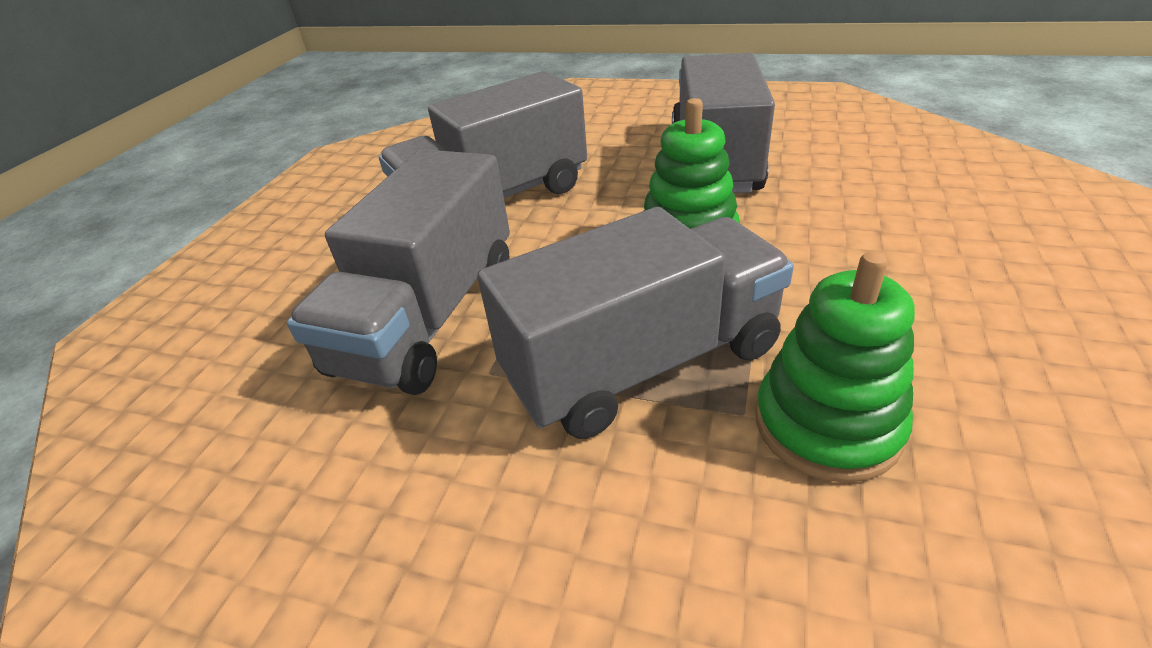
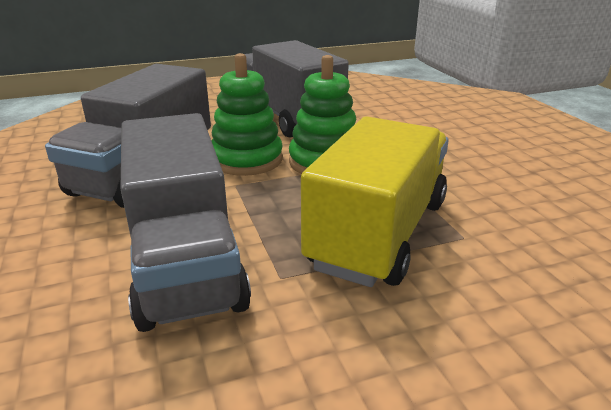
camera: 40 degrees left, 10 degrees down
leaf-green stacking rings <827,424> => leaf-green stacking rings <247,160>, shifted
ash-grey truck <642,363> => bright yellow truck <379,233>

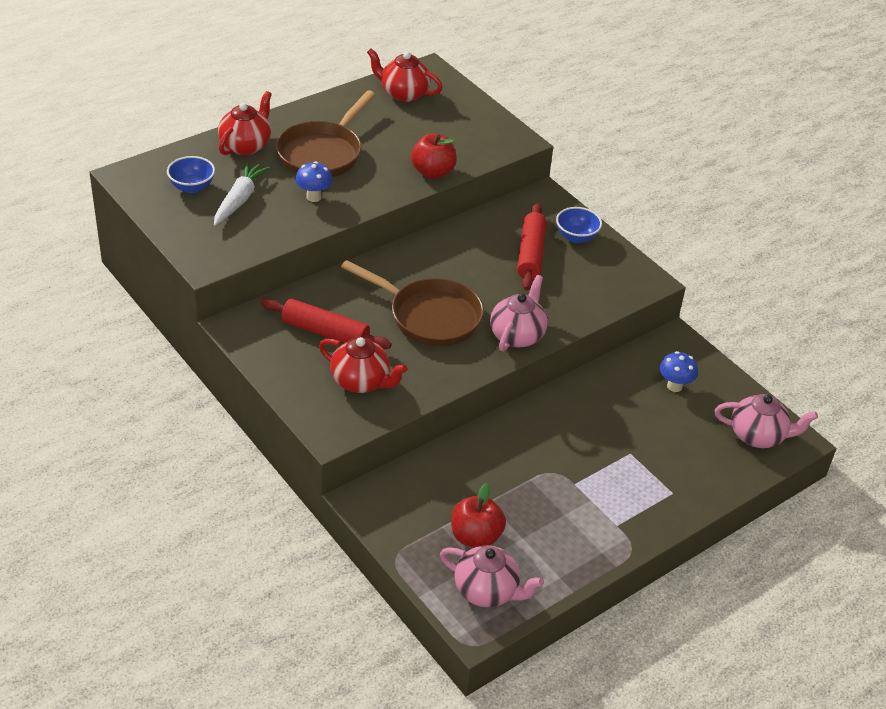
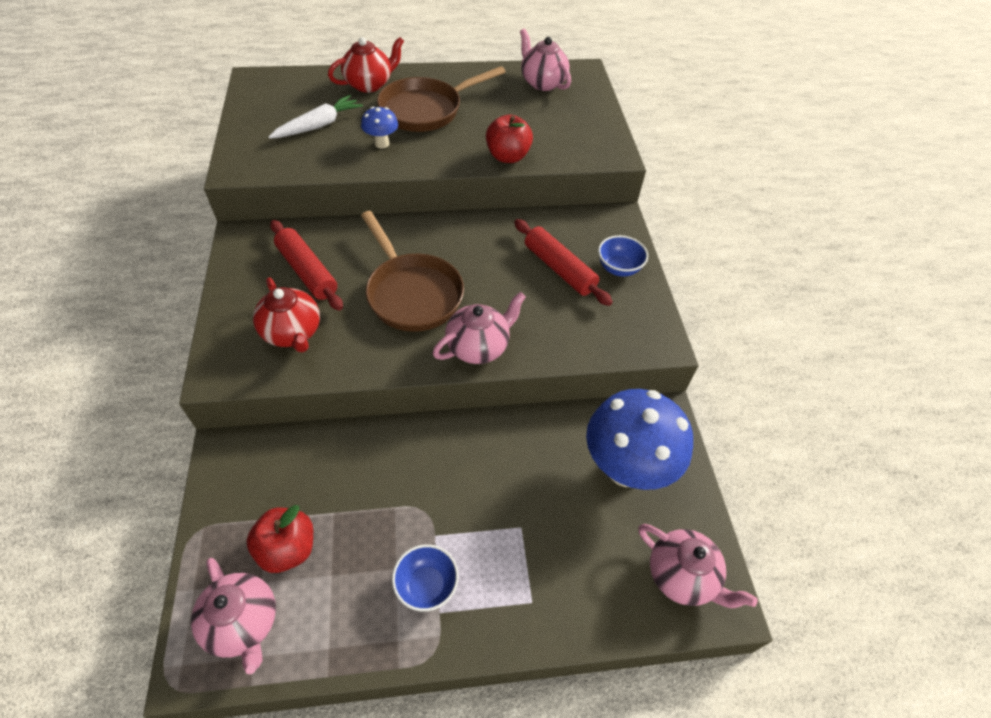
camera: 30 degrees right, 10 degrees up
cobalt serving bowl <192,187> => cobalt serving bowl <426,585>, shifted
crimson dough roller <531,254> => crimson dough roller <559,269>, 75 degrees counterclockwise
crimson china teapot <403,93> => rose-pink china teapot <542,83>
cobalt mushroom <674,386> => cobalt mushroom <626,468>, x2.22

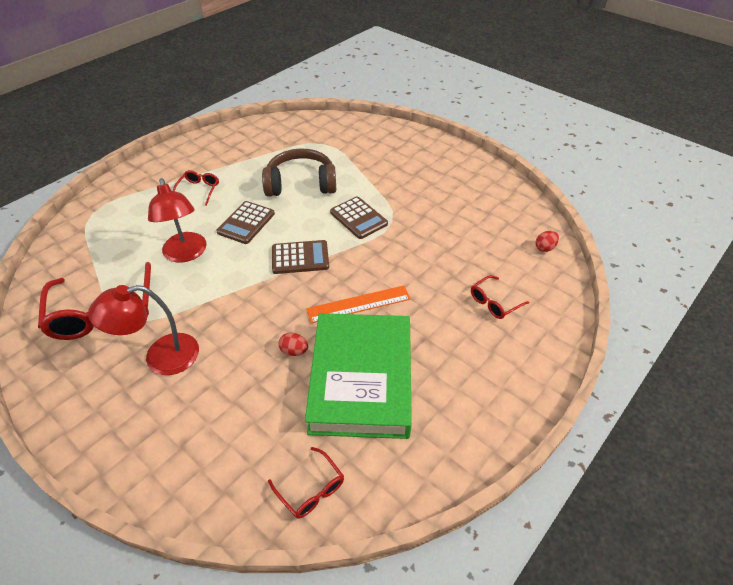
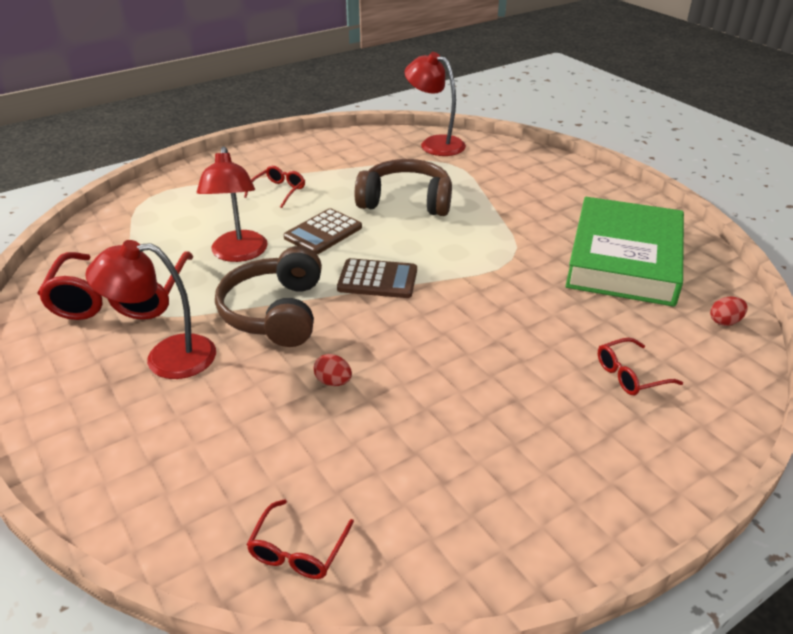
camera: 15 degrees right, 10 degrees down
nothing => dark brown headphones <275,312>
crimson spectacles <311,489> => crimson spectacles <298,550>, 45 degrees clockwise
nothing => crimson lamp <434,144>
leaf-green book <361,379> => leaf-green book <624,259>, shifted
bright orange straightedge <358,304> => nothing
dark brown pocket calculator <358,218> => nothing

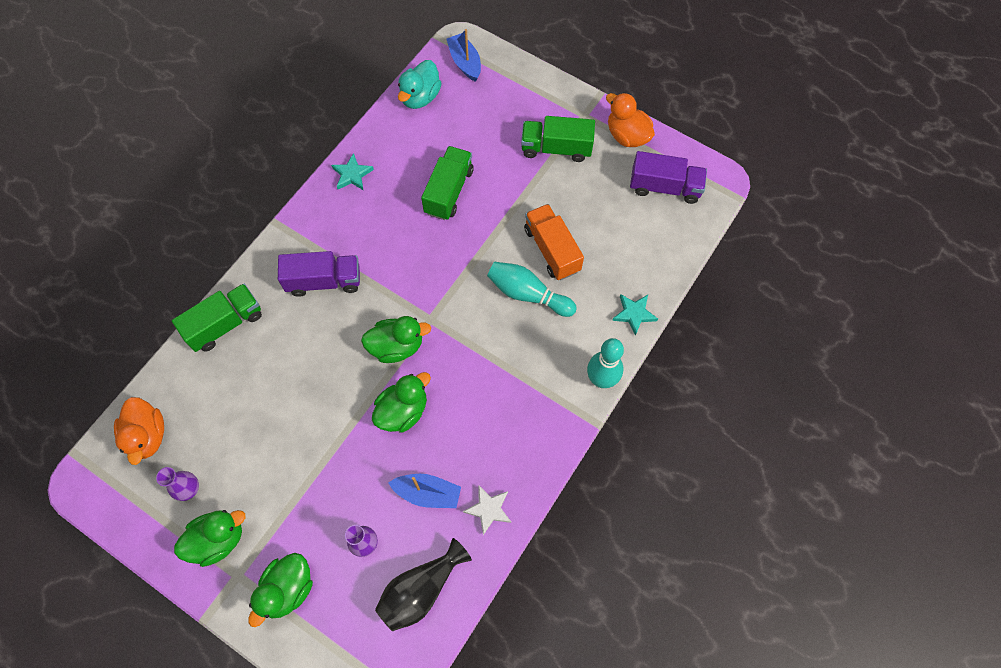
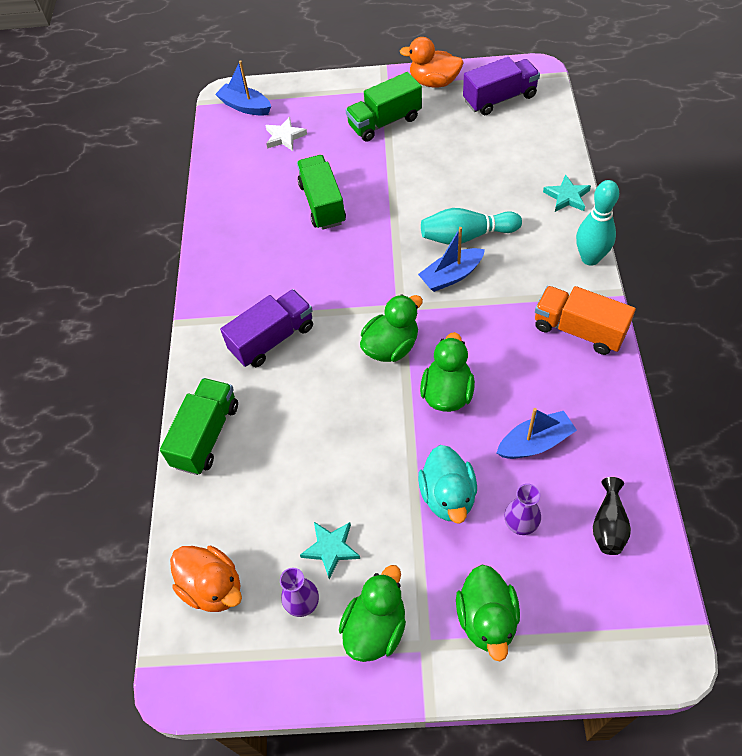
camera: 30 degrees left, 10 degrees down
white star <488,509> => white star <285,137>, shifted
aqua star <352,174> => aqua star <331,549>, shifted
nothing => cobalt sailboat <451,276>
aqua rubber duck <420,97> => aqua rubber duck <448,496>, shifted
bright orange truck <552,250> => bright orange truck <578,330>, shifted
black vase <421,590> => black vase <608,525>, x0.64

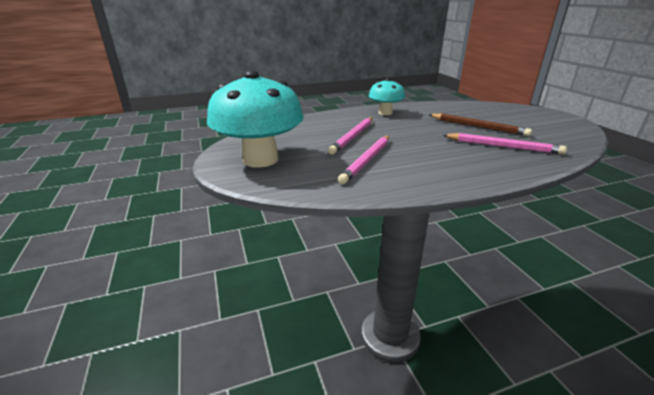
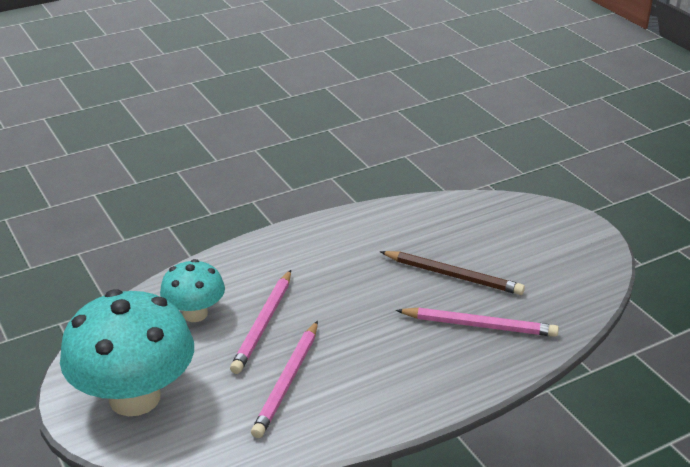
camera: 10 degrees left, 5 degrees up
aqua mushroom <385,113> => aqua mushroom <195,314>, shifted

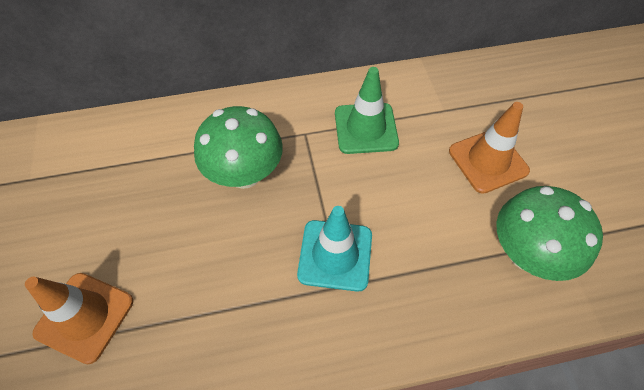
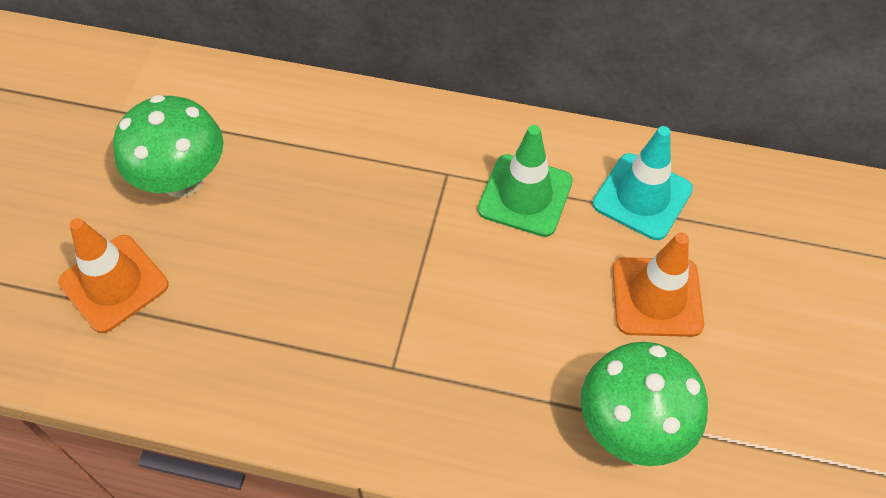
camera: 25 degrees right, 0 degrees up
leaf-green mushroom <245,174> => leaf-green mushroom <182,180>, shifted
aqua road cone <335,255> => aqua road cone <642,197>, shifted

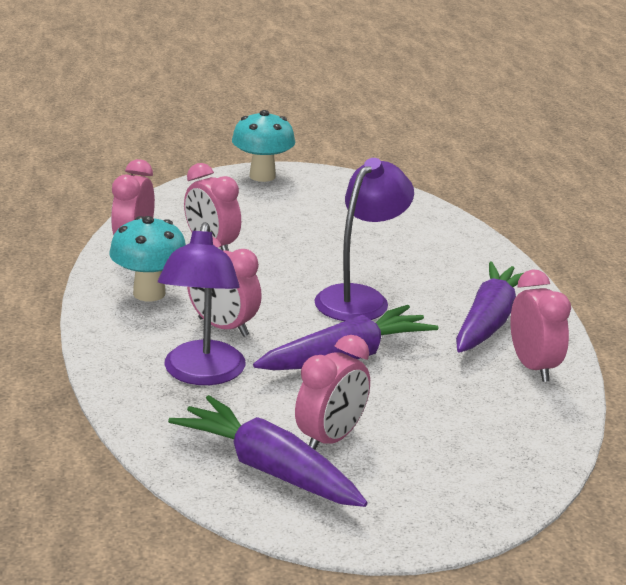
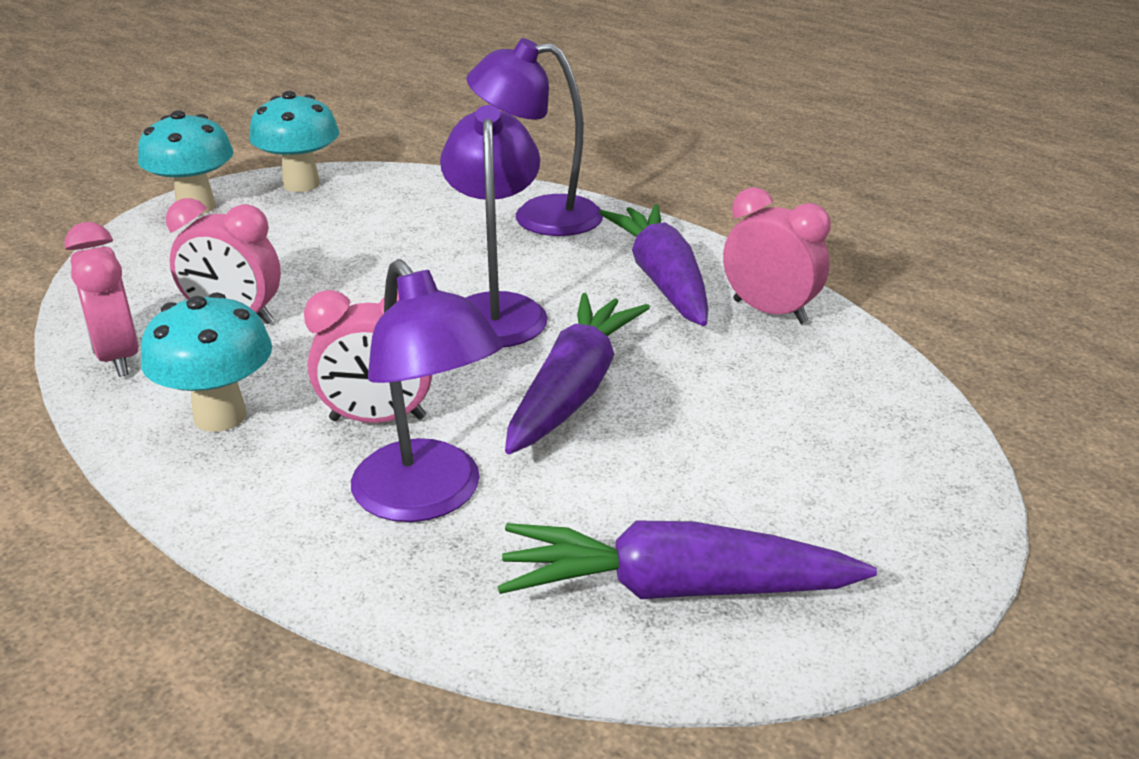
camera: 35 degrees left, 5 degrees up
nothing => aqua mushroom <301,184>
nothing => purple lamp <539,216>
rose-pink alarm clock <330,439> => nothing

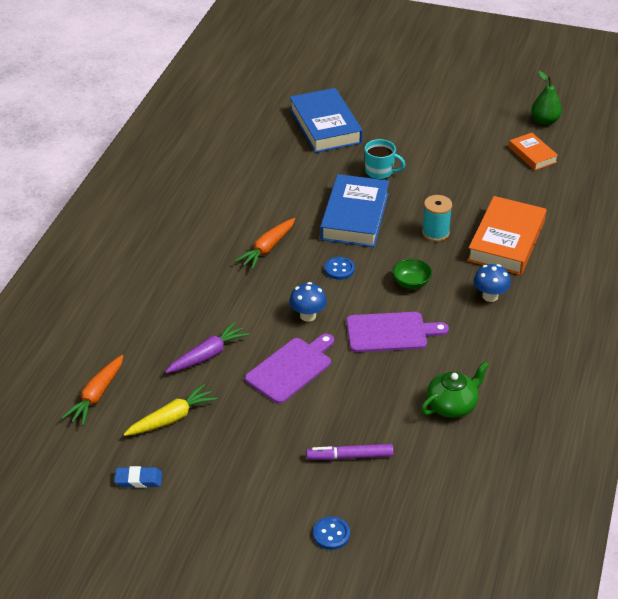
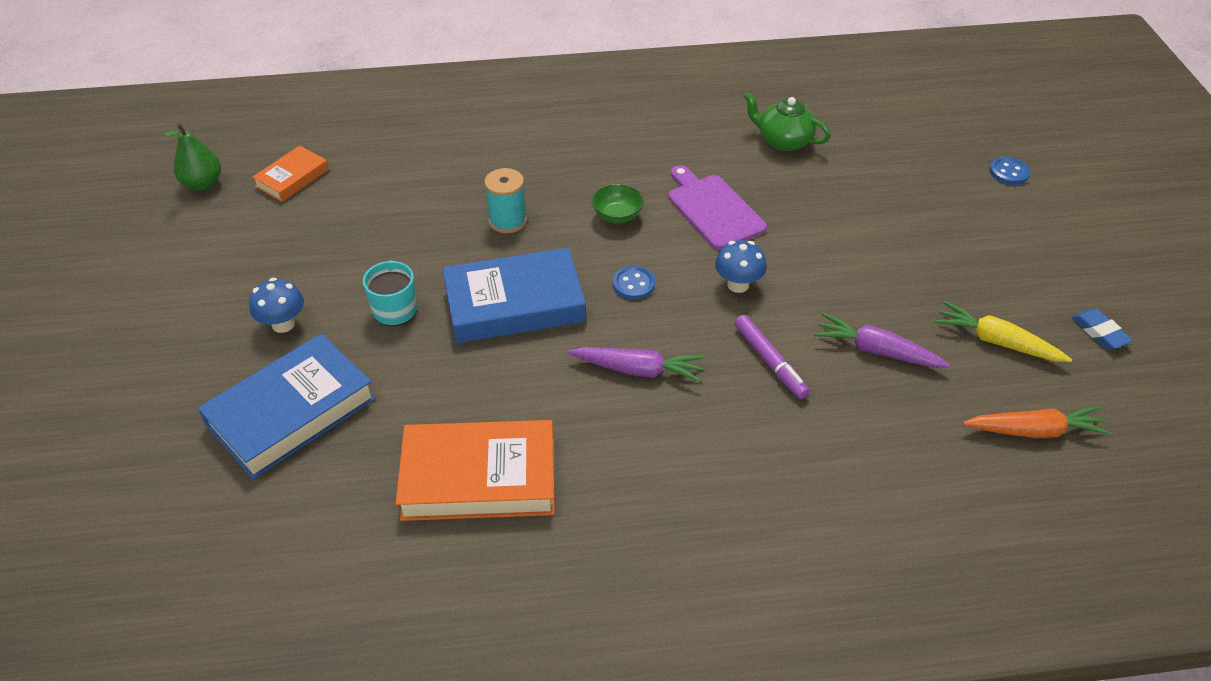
camera: 115 degrees left, 5 degrees up
cobalt mushroom <490,296> => cobalt mushroom <283,324>, shifted
bright orange book <506,241> => bright orange book <479,477>, shifted
bright orange toy carrot <267,248> => purple toy carrot <638,370>
purple marker <349,456> => purple marker <770,361>, shifted
purple bread board <291,368> => nothing

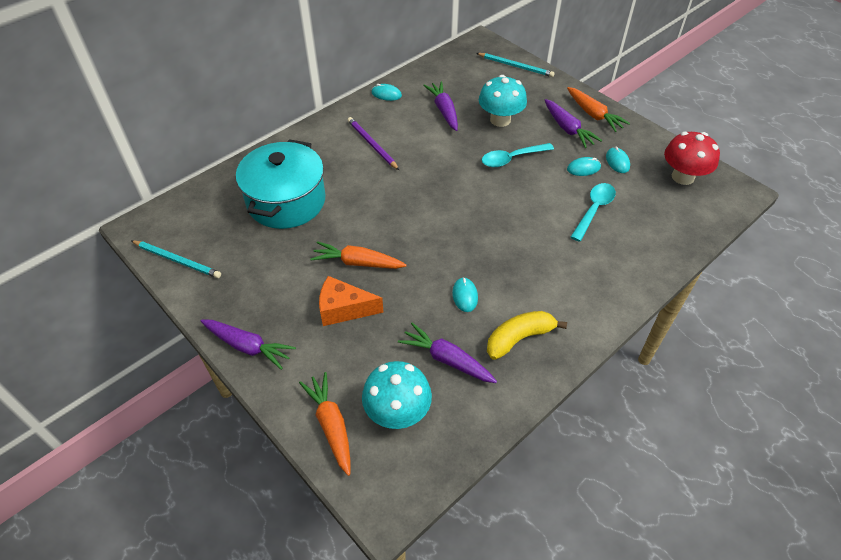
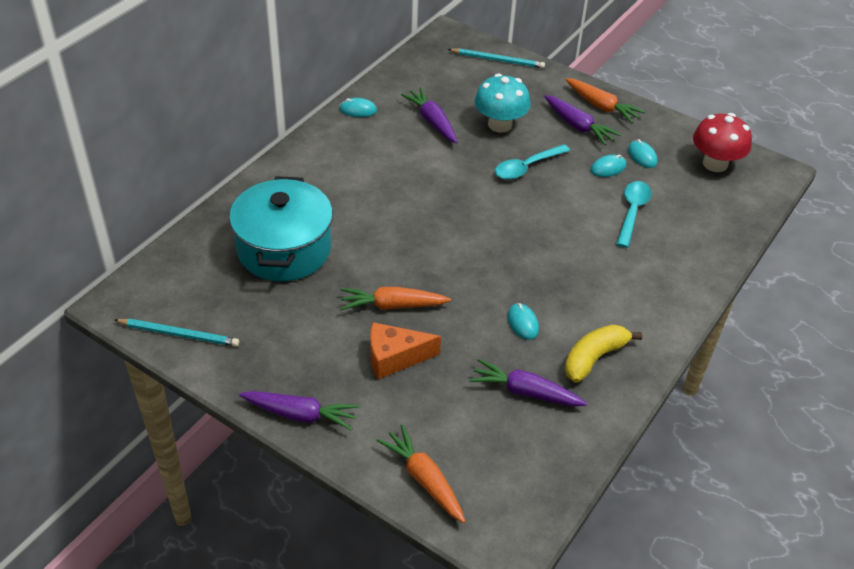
camera: 15 degrees left, 5 degrees down
purple lead pencil <372,144> => nothing
aqua mushroom <397,412> => nothing

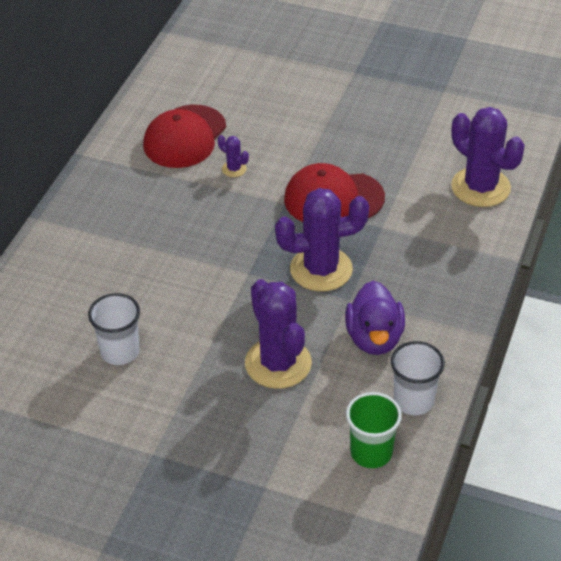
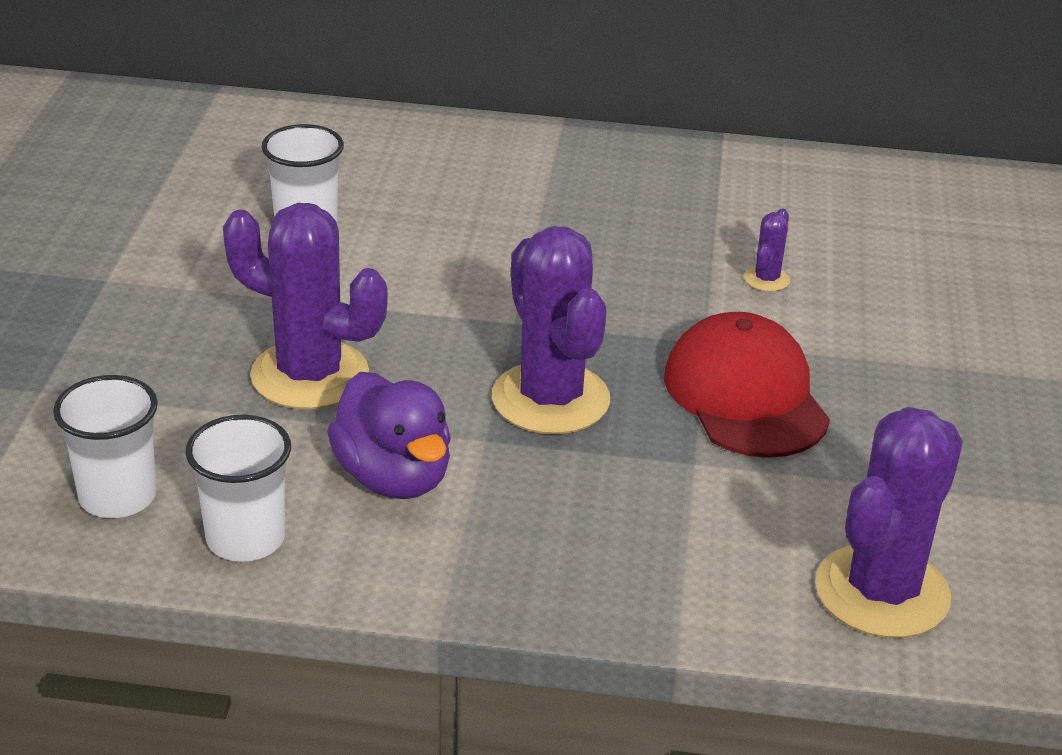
camera: 75 degrees right, 10 degrees down
leaf-green tumbler <371,452> => white tumbler <117,497>
purple cactus <278,363> => purple cactus <310,375>, 60 degrees clockwise
purple rubber duck <374,338> => purple rubber duck <393,477>, 105 degrees counterclockwise
crimson peaked cap <185,137> => nothing

